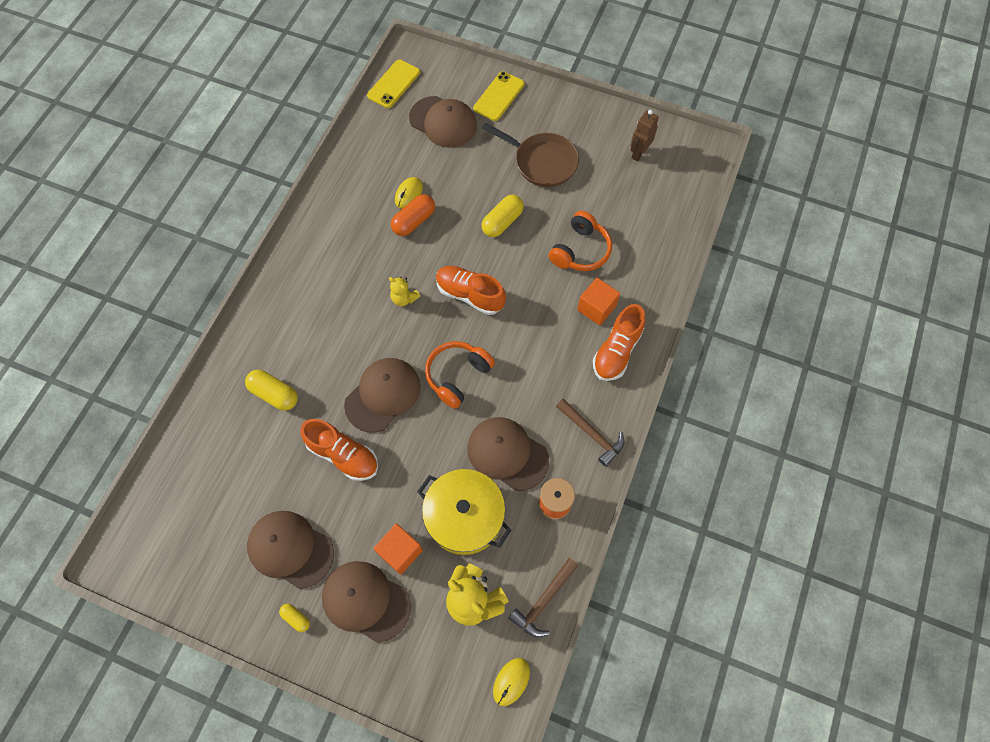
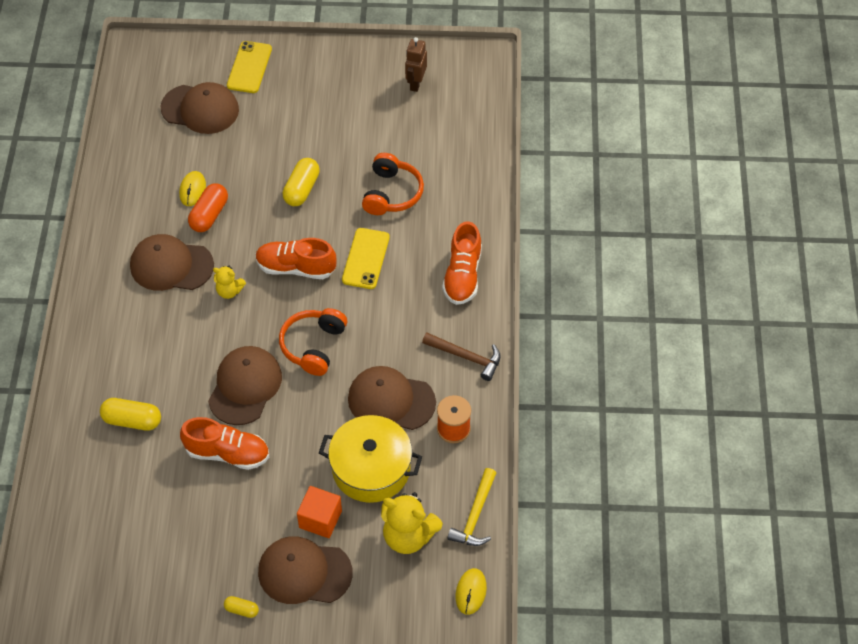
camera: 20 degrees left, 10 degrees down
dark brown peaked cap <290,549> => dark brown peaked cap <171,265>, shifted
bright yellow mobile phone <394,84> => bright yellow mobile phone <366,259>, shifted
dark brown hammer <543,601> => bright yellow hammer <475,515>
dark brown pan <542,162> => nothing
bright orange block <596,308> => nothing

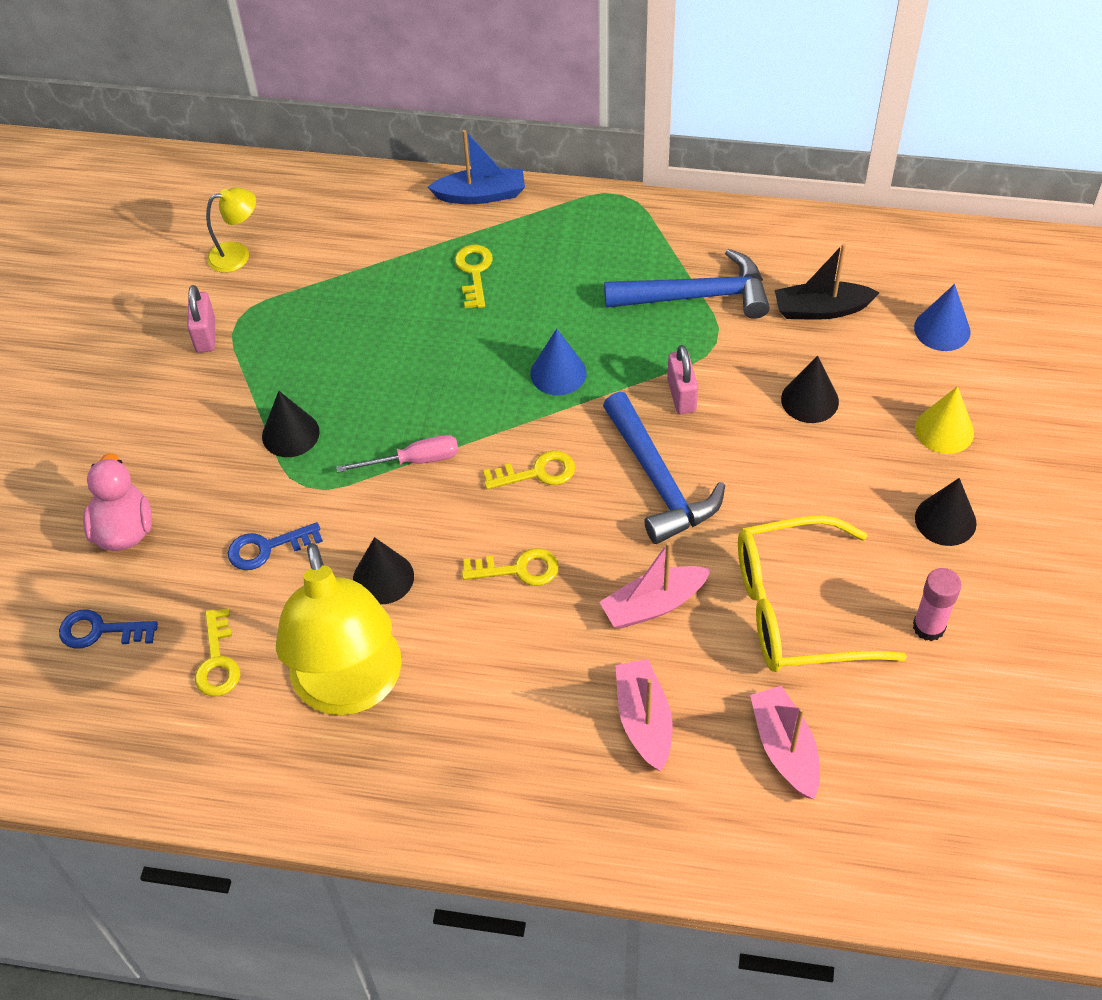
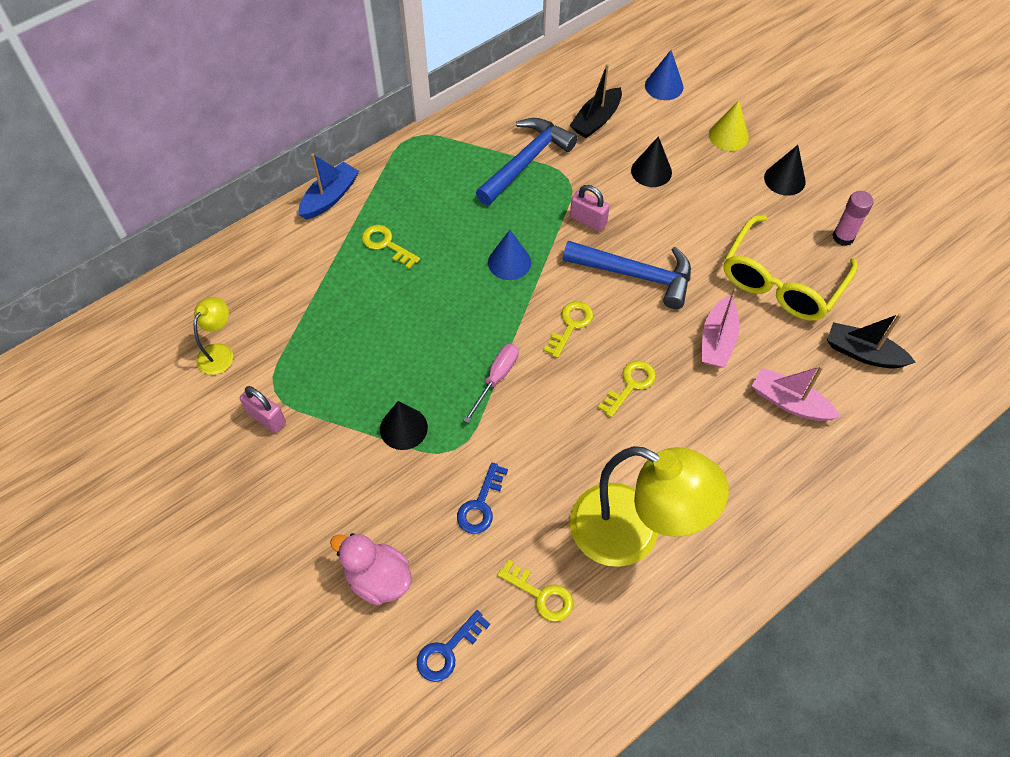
camera: 50 degrees left, 5 degrees up
rose-pink sailboat <785,748> => black sailboat <863,353>
black cone shape <383,578> => nothing

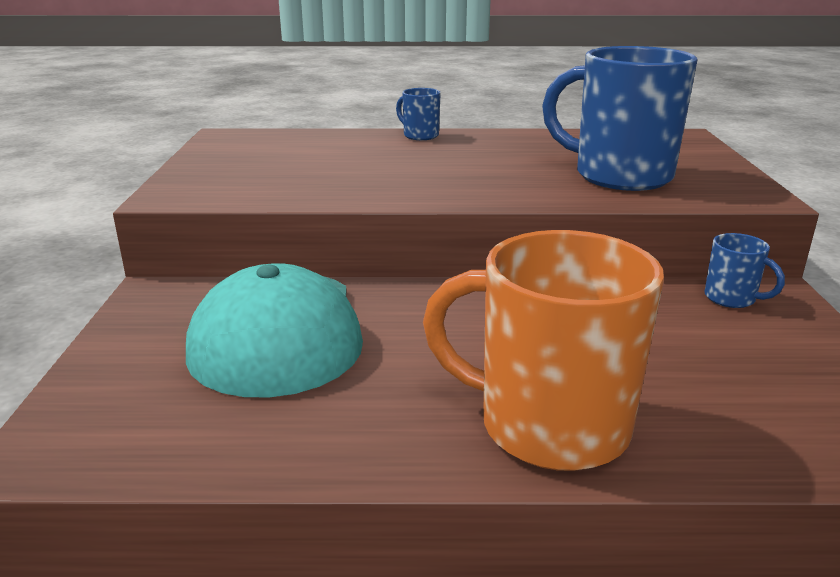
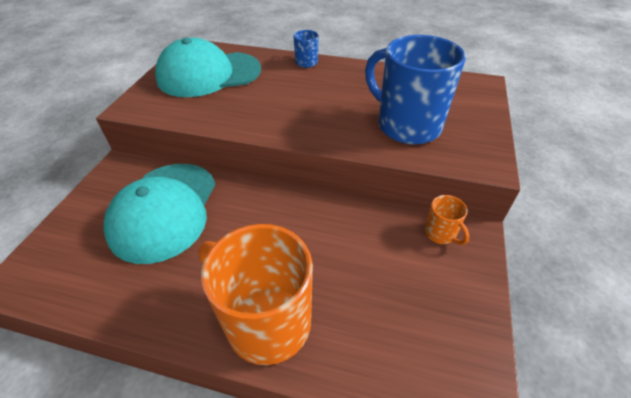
camera: 15 degrees right, 20 degrees up
nothing => aqua peaked cap <208,74>
cobalt tea mug <731,298> => bright orange tea mug <440,234>

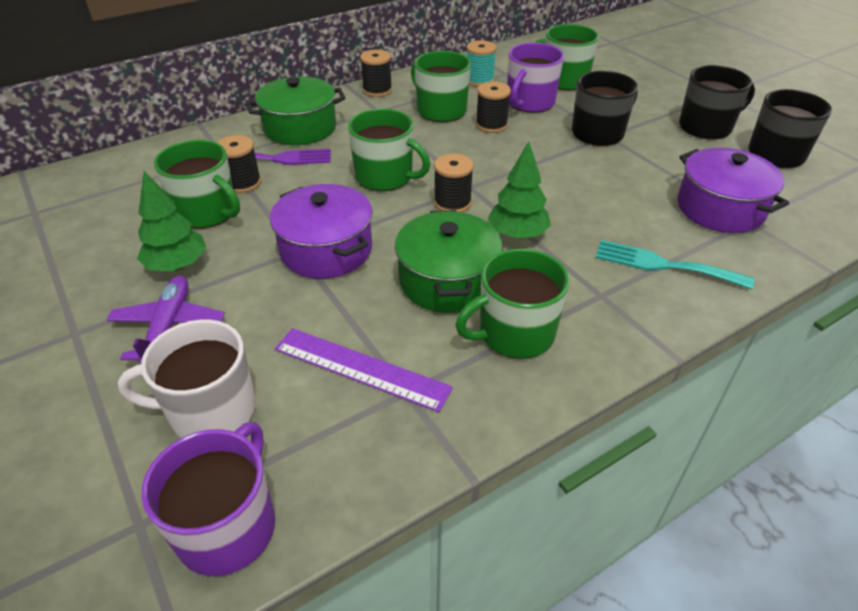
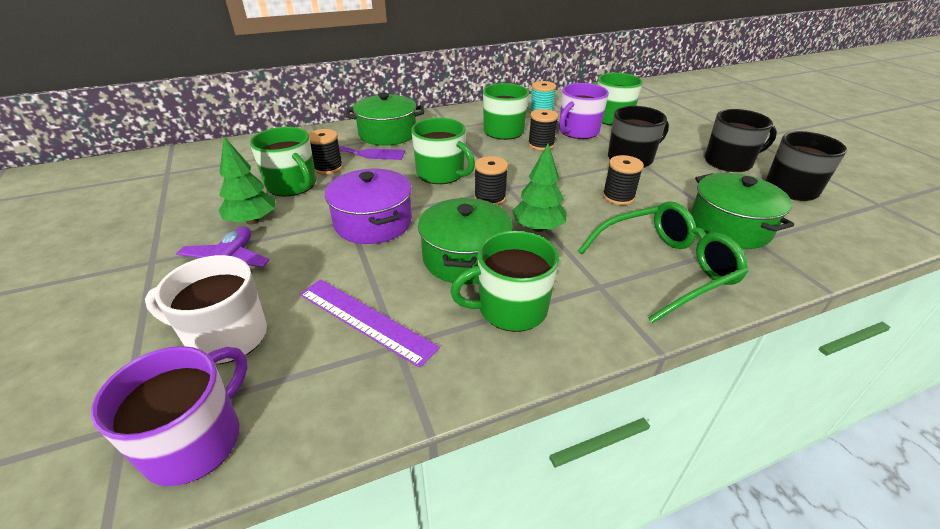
camera: 10 degrees right, 5 degrees down
aqua fork <664,265> => leaf-green spectacles <665,268>
black bobbin <377,90> => black bobbin <618,197>, shifted
purple stockpot <720,208> => leaf-green stockpot <729,227>

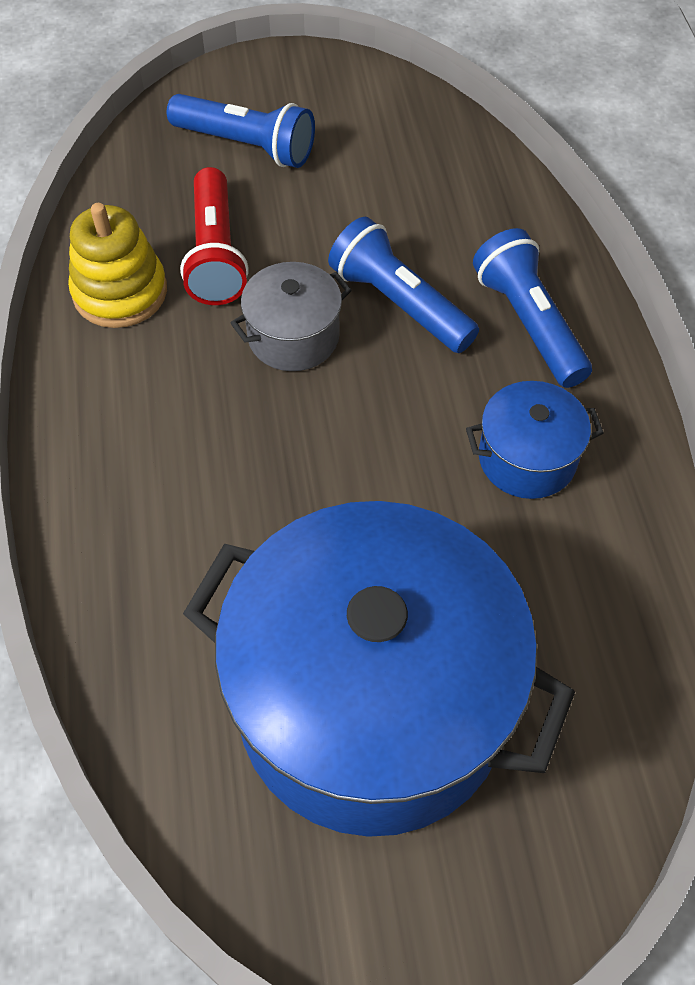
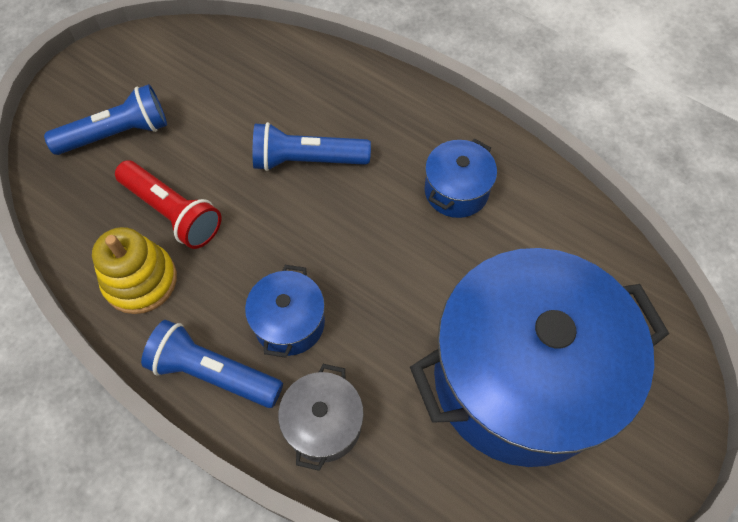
camera: 45 degrees left, 5 degrees up
cobalt torch <529,323> => cobalt torch <213,373>, shifted
nothing => cobalt stockpot <289,323>
ash-grey stockpot <293,337> => ash-grey stockpot <323,424>, shifted

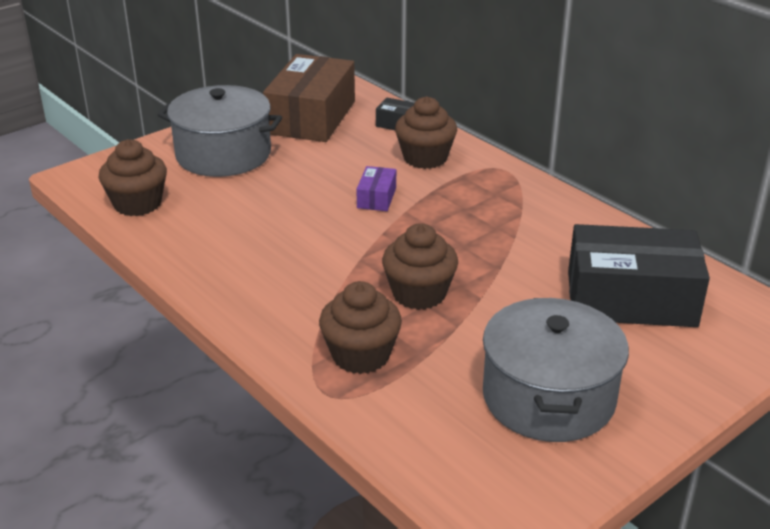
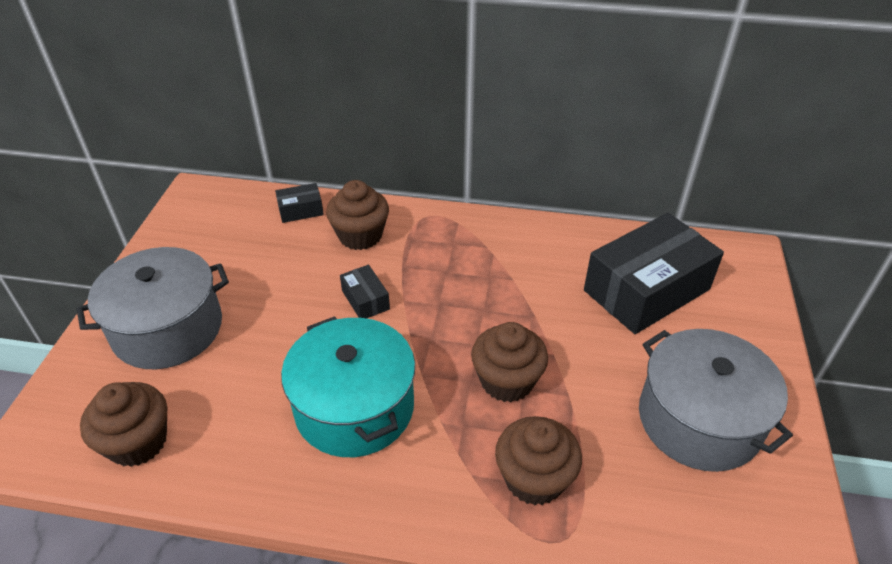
camera: 40 degrees left, 10 degrees up
nothing => aqua stockpot <354,407>
purple package <376,198> => black package <365,300>
dark brown package <311,117> => nothing

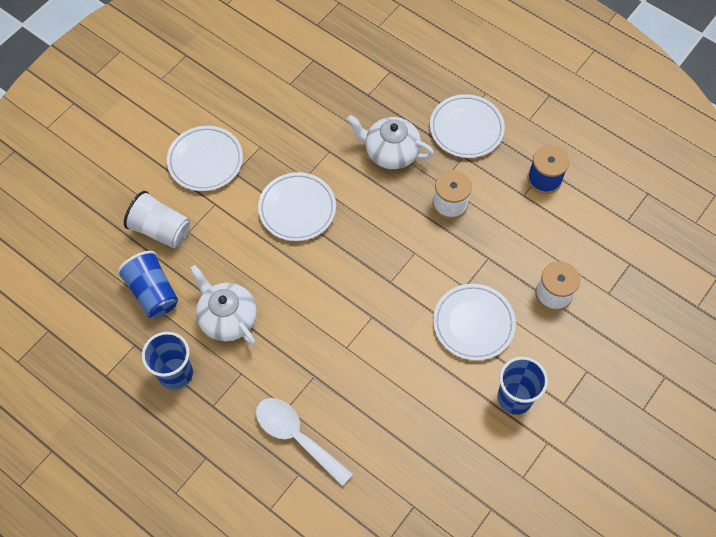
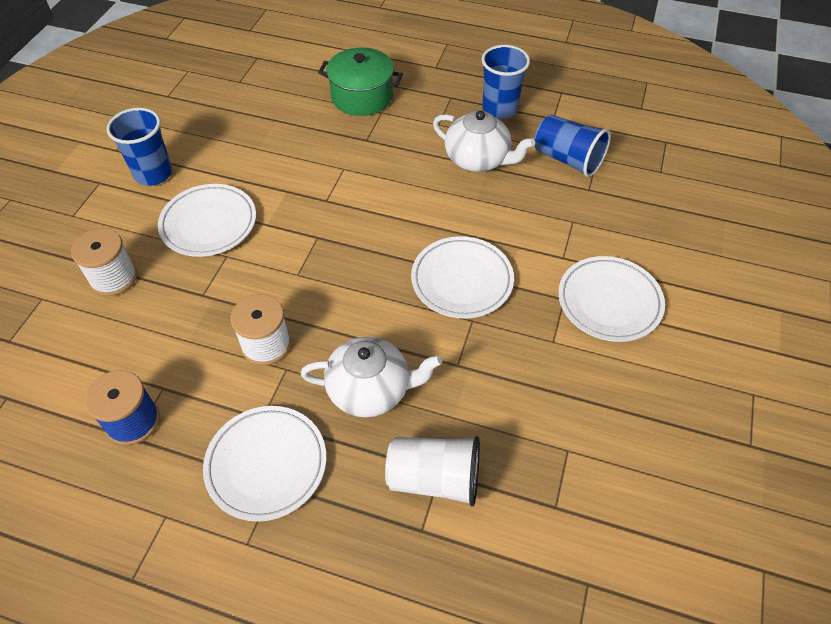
camera: 160 degrees right, 10 degrees down
white spoon <297,437> => leaf-green stockpot <362,97>
white tumbler <161,229> => white tumbler <434,478>, shifted

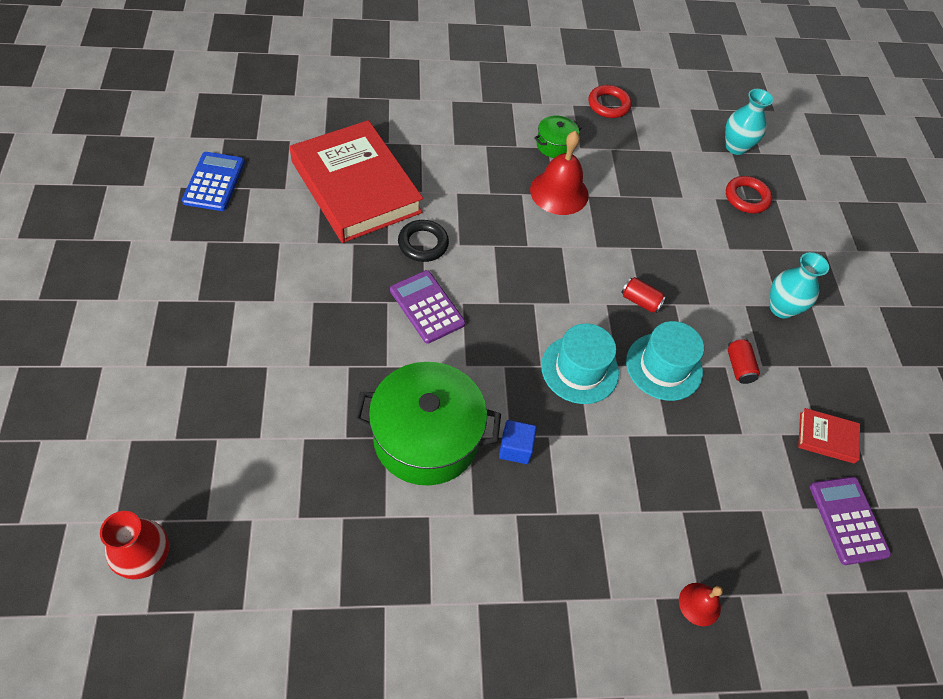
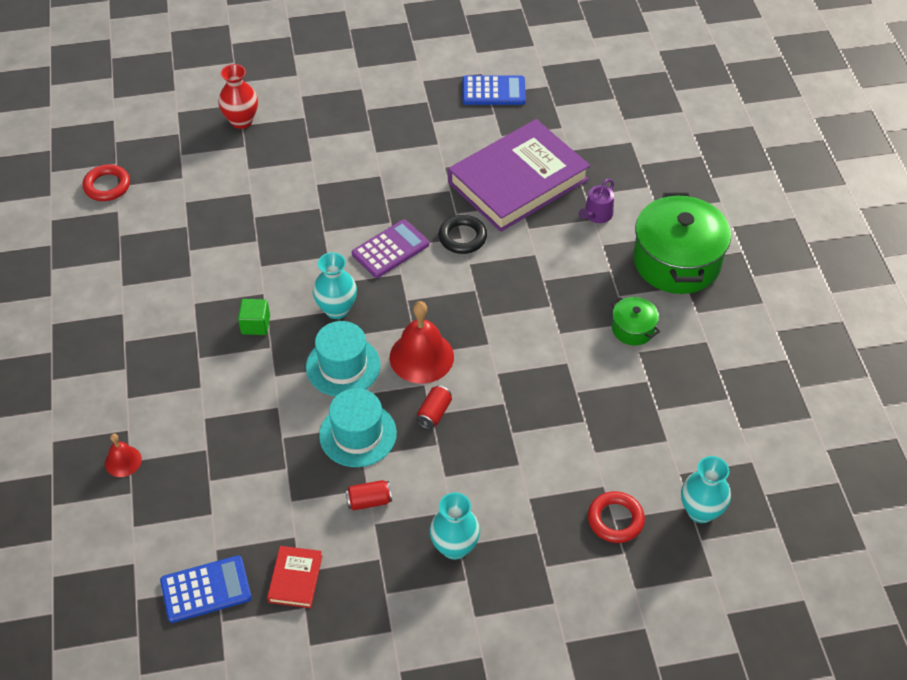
camera: 90 degrees right, 5 degrees down
crimson hoop <608,105> => crimson hoop <107,186>, shifted
purple pocket calculator <848,520> => cobalt pocket calculator <206,589>
crimson vase <148,560> => crimson vase <241,121>, shifted
cobalt block <515,448> => leaf-green block <255,325>
nothing => aqua vase <337,309>
crimson bell <559,192> => crimson bell <421,357>, shifted
crimson book <356,187> => purple book <518,181>
nothing => purple sprinkling can <596,215>
leaf-green stockpot <426,437> => leaf-green stockpot <676,261>, shifted

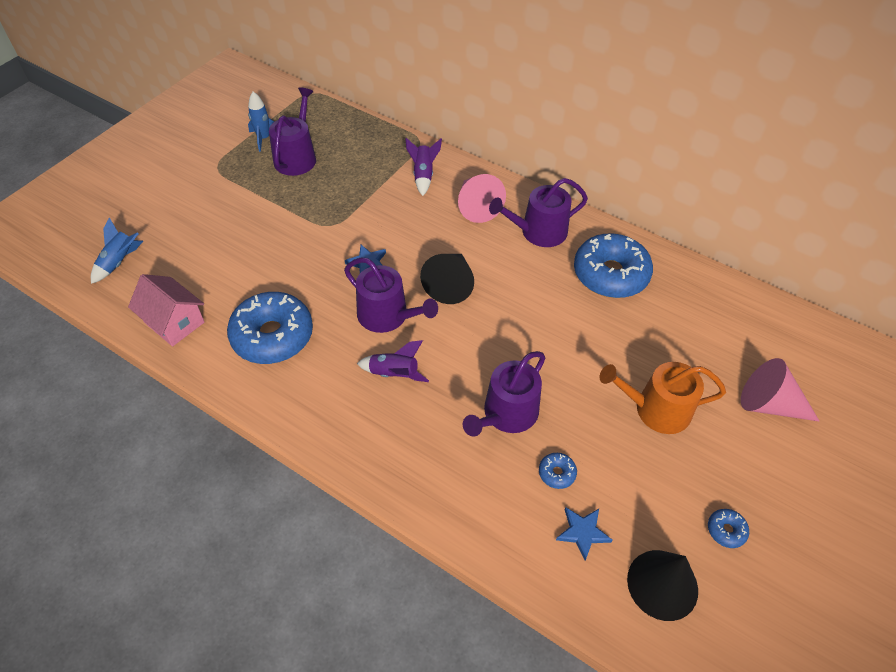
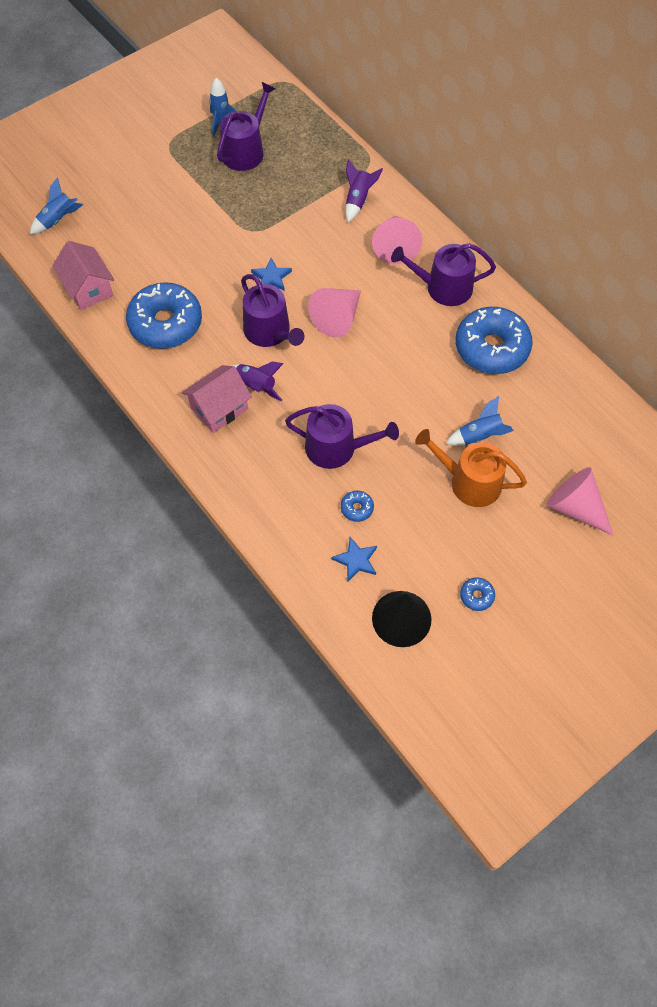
camera: 20 degrees right, 10 degrees up
nothing => rose-pink toy house <219,408>
purple sprinkling can <506,414> => purple sprinkling can <337,448>, 135 degrees counterclockwise
black cone shape <450,284> => rose-pink cone shape <338,318>
nothing => cobalt rocket <479,436>

